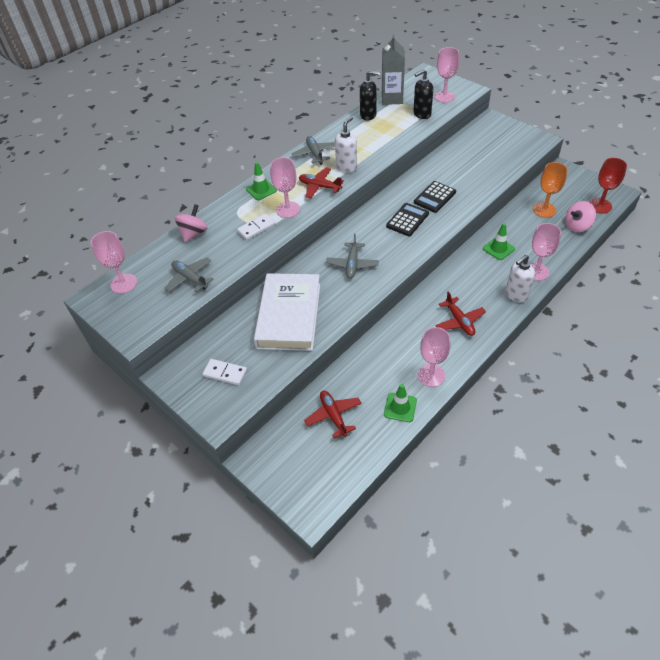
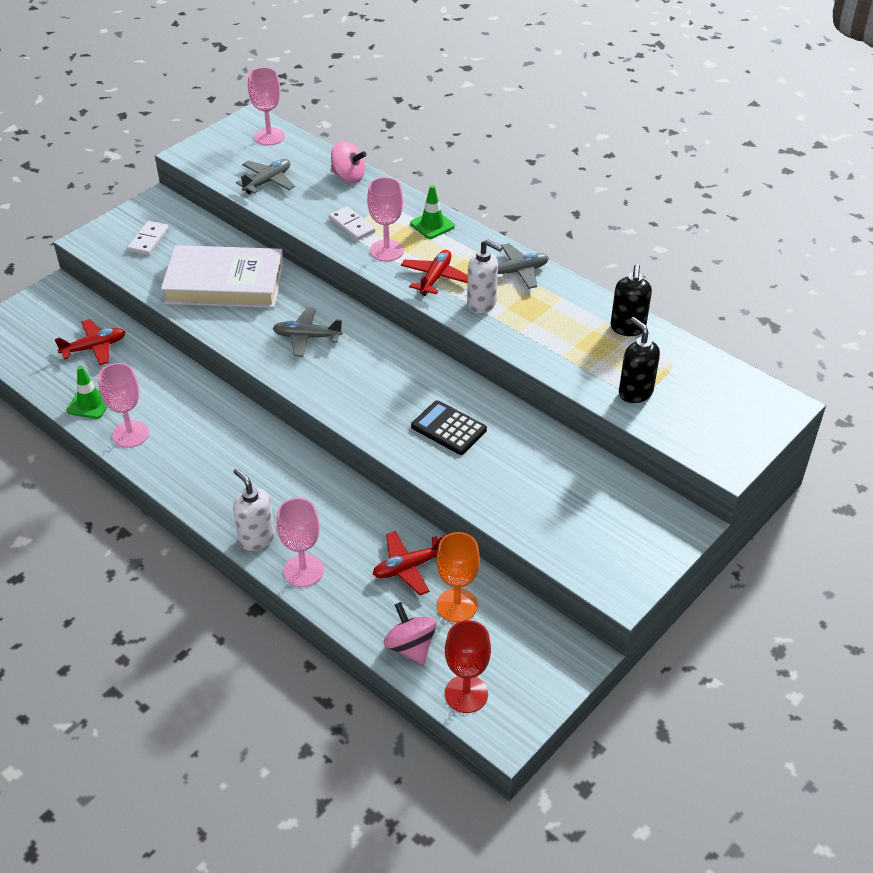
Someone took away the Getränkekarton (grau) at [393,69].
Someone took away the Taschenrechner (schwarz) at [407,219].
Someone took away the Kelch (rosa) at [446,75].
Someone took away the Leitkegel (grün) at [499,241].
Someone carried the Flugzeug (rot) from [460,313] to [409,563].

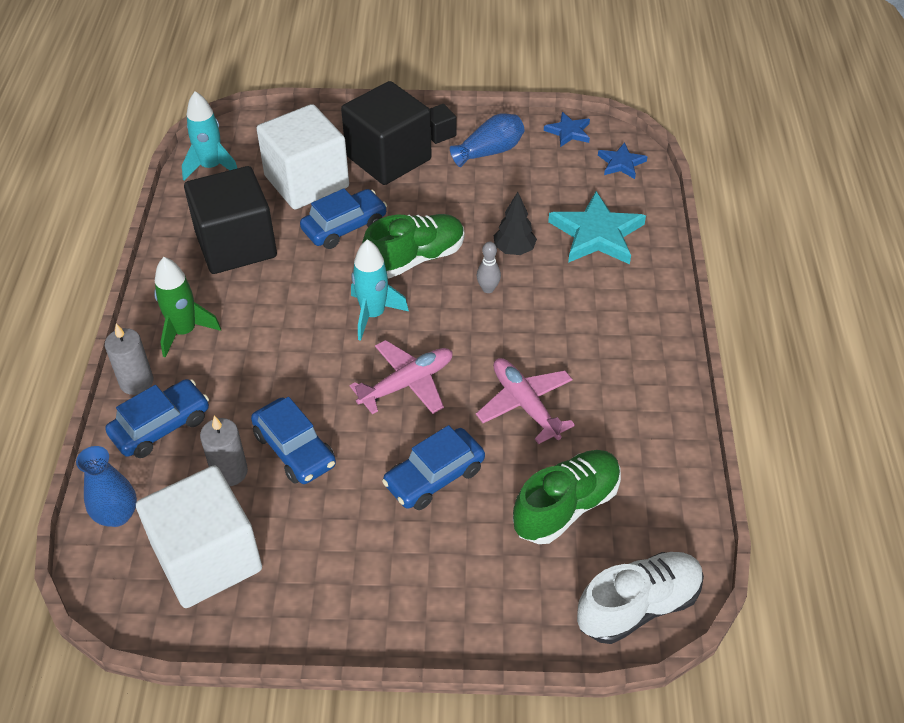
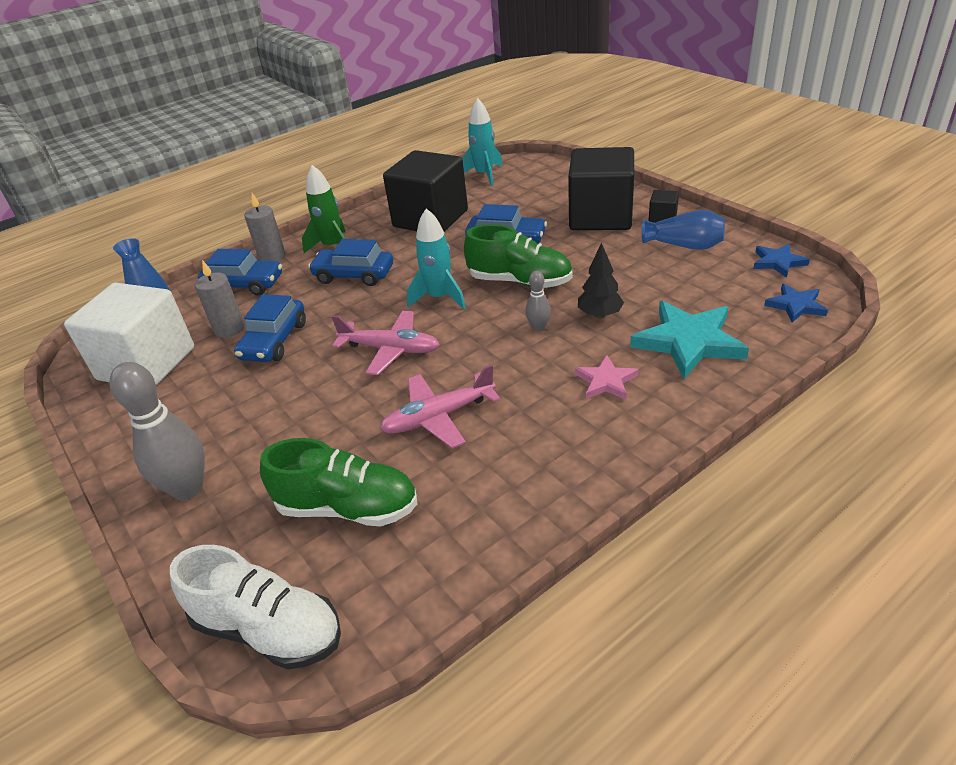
Someone took away the Kubus (weiß) at [303,156].
Someone put down the Bowlingkegel (grau) at [157,431].
Someone put down the Stern (rosa) at [607,377].
Someone carried the Auto (blau) from [433,467] to [350,262].
Someone rotated the Flugzeug (rosa) at [525,401] by 135 degrees counterclockwise.

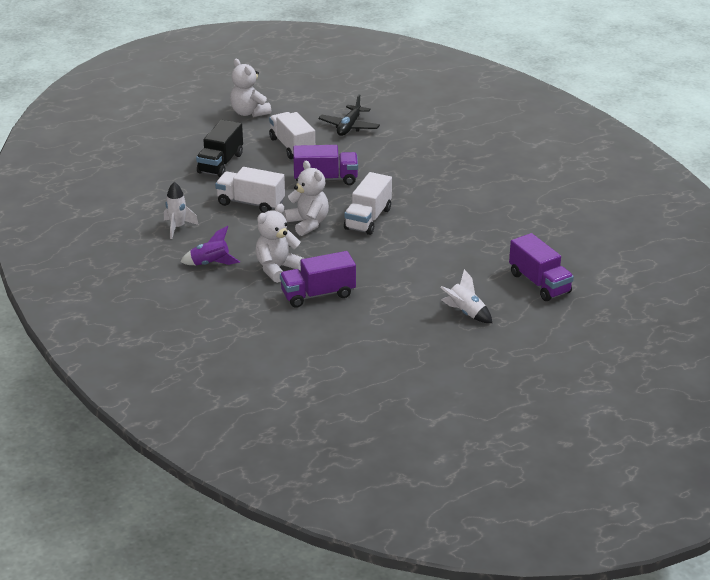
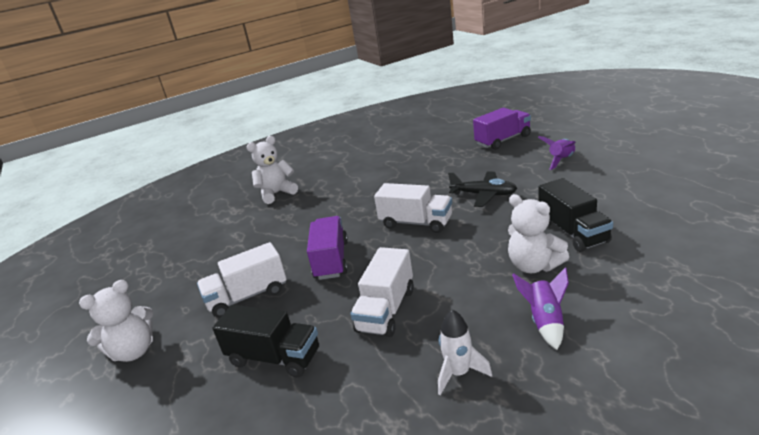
Someone carried the Teddybär (weiß) from [306,198] to [272,170].
Someone carried the Flugzeug (schwarz) from [349,115] to [482,189].
Someone repainted the Lastwagen (lila) at [318,279], which became the Lastwagen (schwarz) at [576,215].
Someone repainted the Rakete (weiß) at [466,296], which became the Rakete (lila) at [557,153].

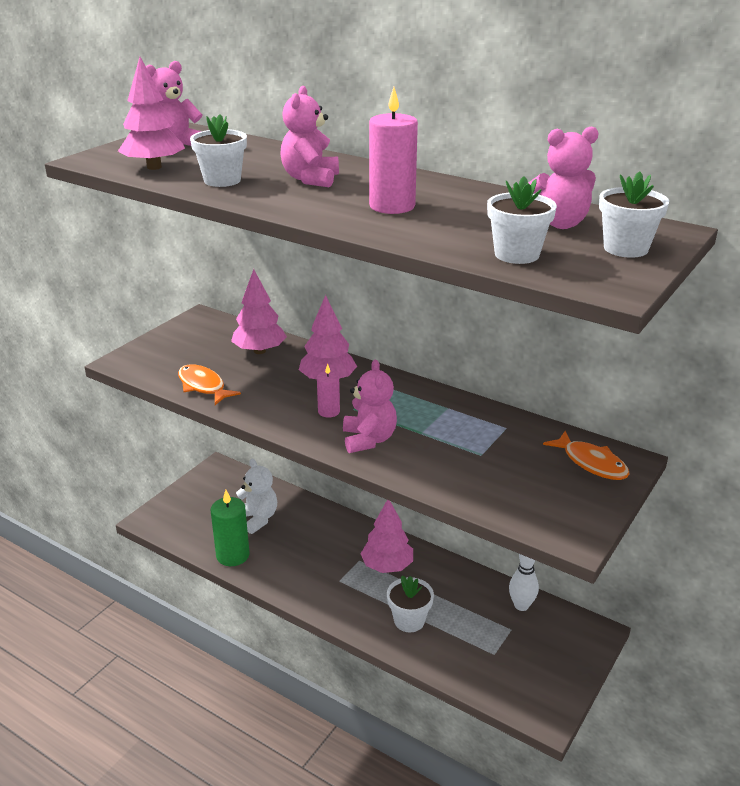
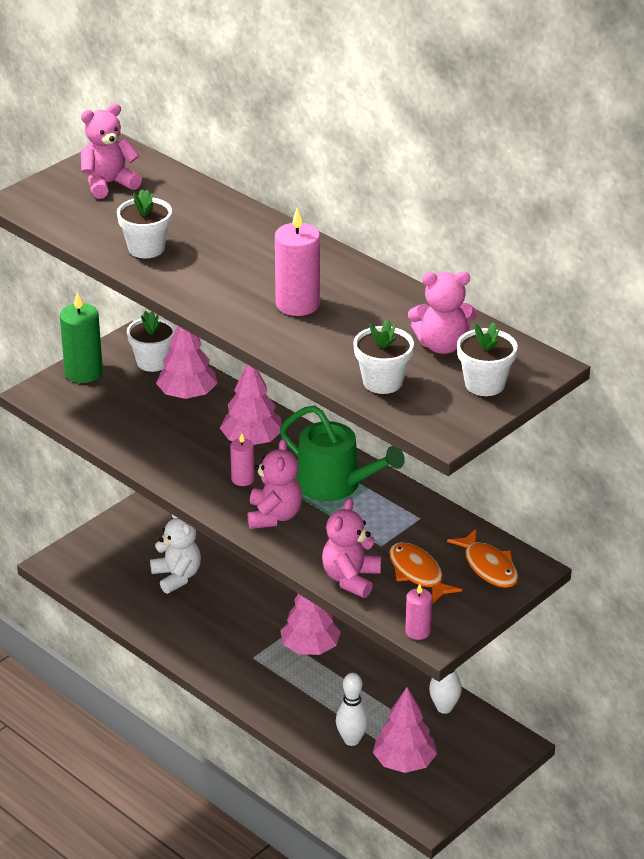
Someone put down the Gießkanne (grün) at [342,453].
Someone put down the Bowlingkegel (weiß) at [352,709].
Someone put down the Kerze (rosa) at [418,612].
Someone carried the Baum (rosa) from [151,113] to [405,730].
Someone carried the Fisch (orange) from [209,384] to [425,573].
Someone carried the Kerze (grün) from [230,528] to [81,337].
Someone carried the Teddybär (rosa) from [309,136] to [351,548].
Someone carried the Blumentopf (weiß) from [410,604] to [151,341].

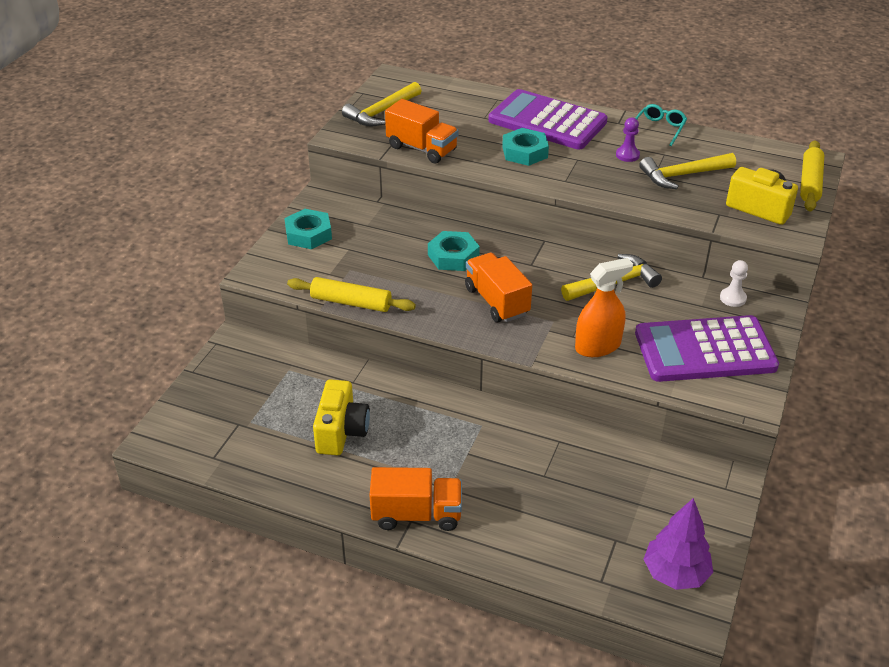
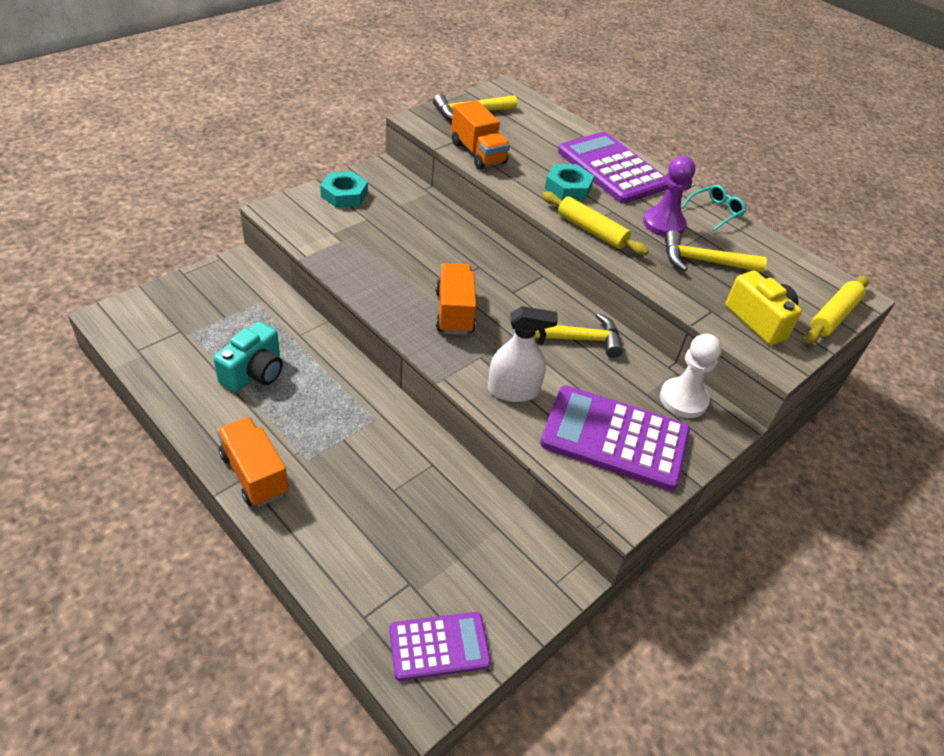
Someone took away the Sechskantmutter (türkis) at [454,251].
Someone carried the Nudelholz (gelb) from [351,294] to [595,223].
Someone swapped the Baum (lila) at [678,544] for the Taschenrechner (lila) at [440,646].
Someone repainted the Kamera (gelb) at [341,417], which became the Kamera (türkis) at [248,357].
Someone repainted the Sprühflasche (orange) at [604,307], which became the Sprühflasche (weiß) at [523,354].
Someone rotated the Lastwagen (orange) at [415,499] by 150 degrees counterclockwise.
Someone scaled the Bauer (lila) at [628,139] by 1.72.
Someone scaled the Bauer (weiß) at [734,283] by 1.72.

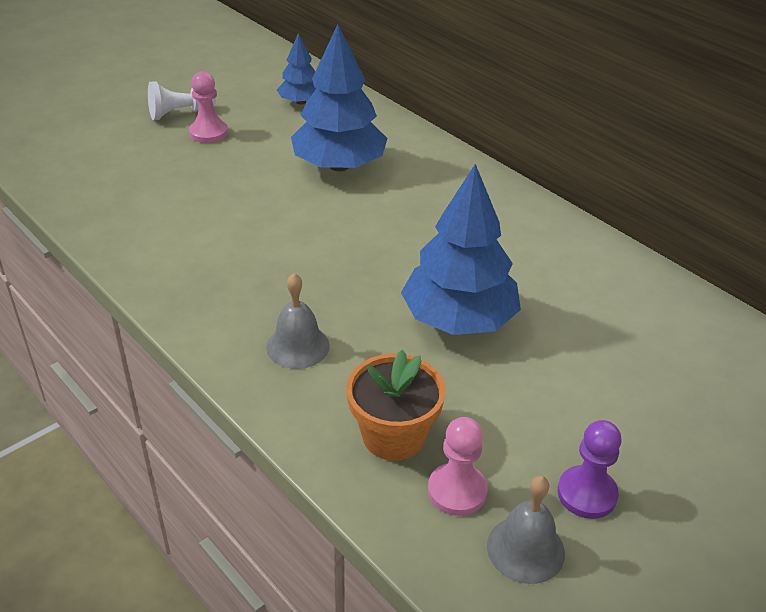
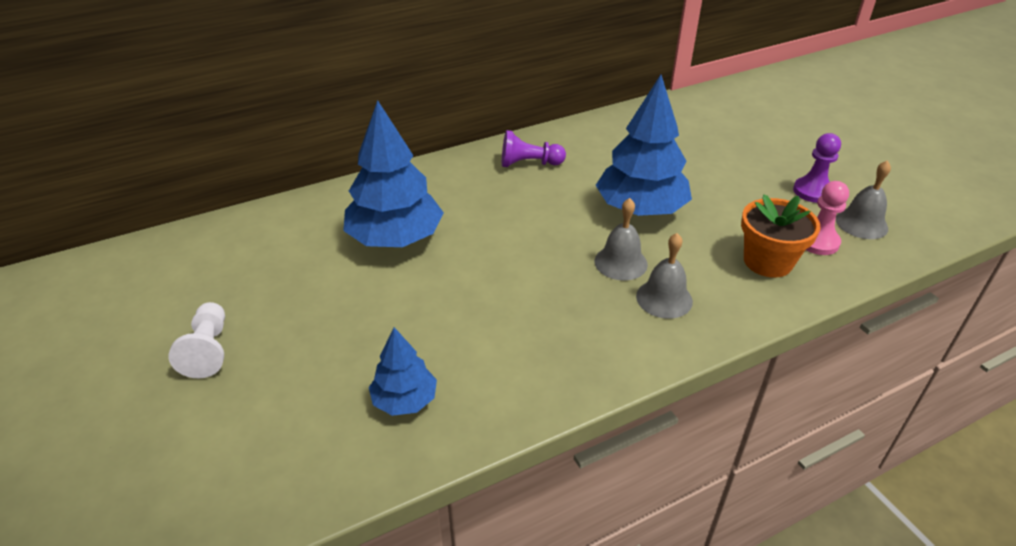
Someone took away the Bauer (rosa) at [208,107].
Someone put down the Bauer (lila) at [534,148].
Someone put down the Glocke (grau) at [621,239].
Someone carried the Baum (blau) from [296,69] to [403,371].

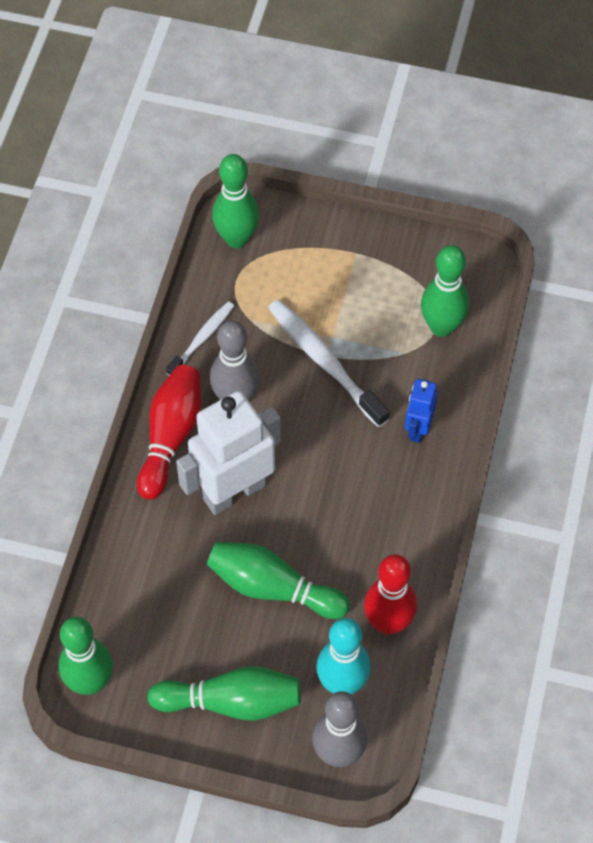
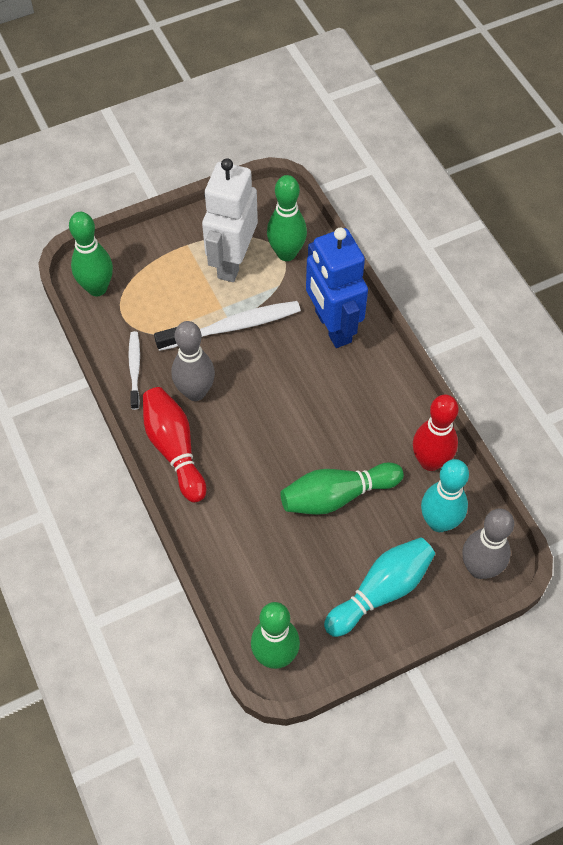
Someone carried the Roboter (weiß) from [228,453] to [230,220].
Someone repainted the Bowlingkegel (grün) at [224,693], which became the Bowlingkegel (türkis) at [379,587].
Someone rotated the Zahnbürste (weiß) at [329,363] by 150 degrees clockwise.
Someone scaled the Roboter (blau) at [421,411] by 1.98.

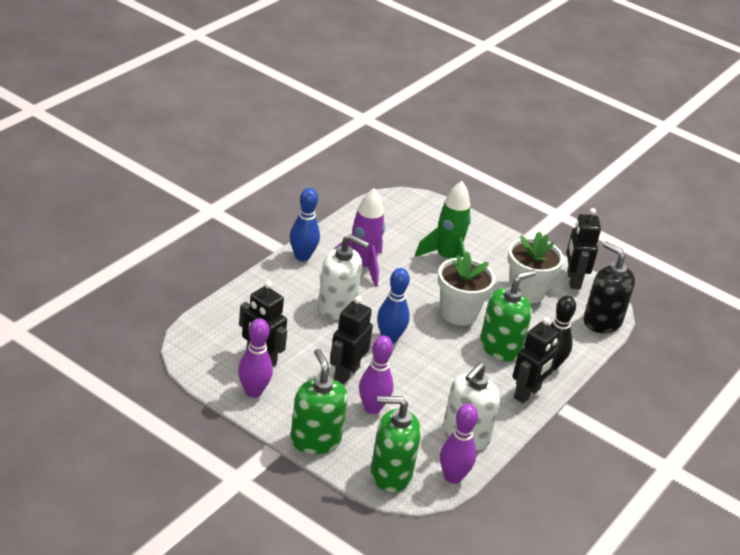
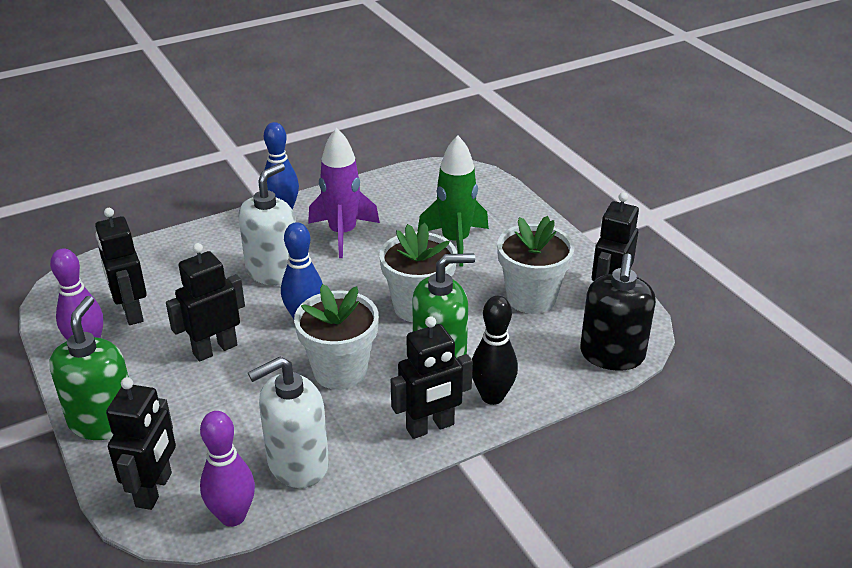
Someone took away the Bowlingkegel (lila) at [376,375].
Someone put down the Blumentopf (weiß) at [336,337].
Someone swapped the Seifenspender (grün) at [396,444] for the Roboter (schwarz) at [141,443].
Someone rotated the Seifenspender (weiß) at [343,277] by 105 degrees counterclockwise.
Someone rotated the Seifenspender (schwarz) at [609,287] by 150 degrees counterclockwise.

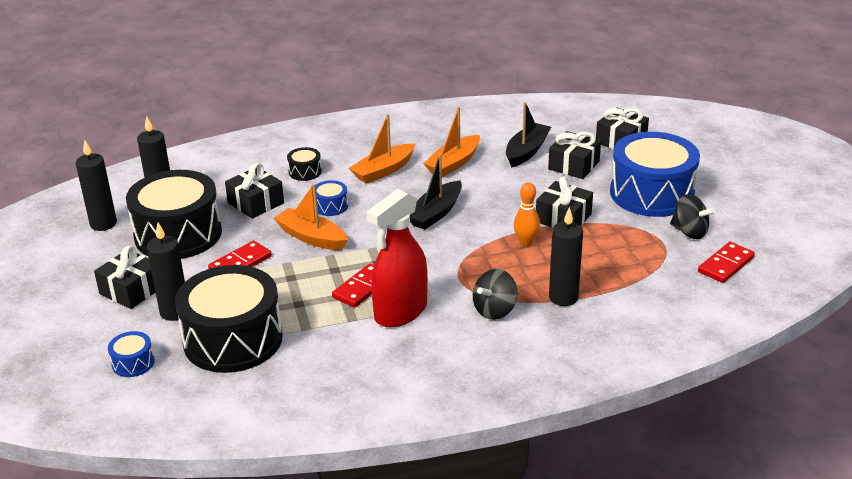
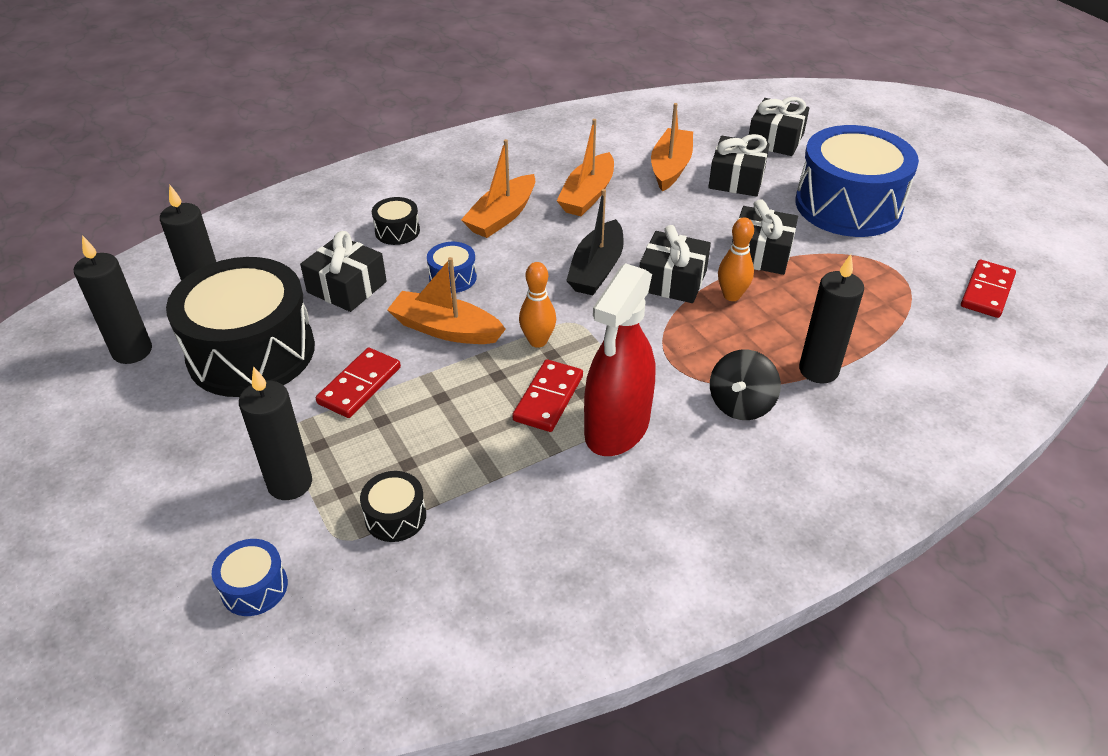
Someone took away the Kreisel (schwarz) at [693,216].
Someone put down the Bowlingkegel (orange) at [537,305].
Someone carried the Geschenk (schwarz) from [124,277] to [675,264].
Someone repainted the Boot (schwarz) at [528,135], which became the Boot (orange) at [672,147].
Someone scaled the Trommel (schwarz) at [229,319] by 0.41.

